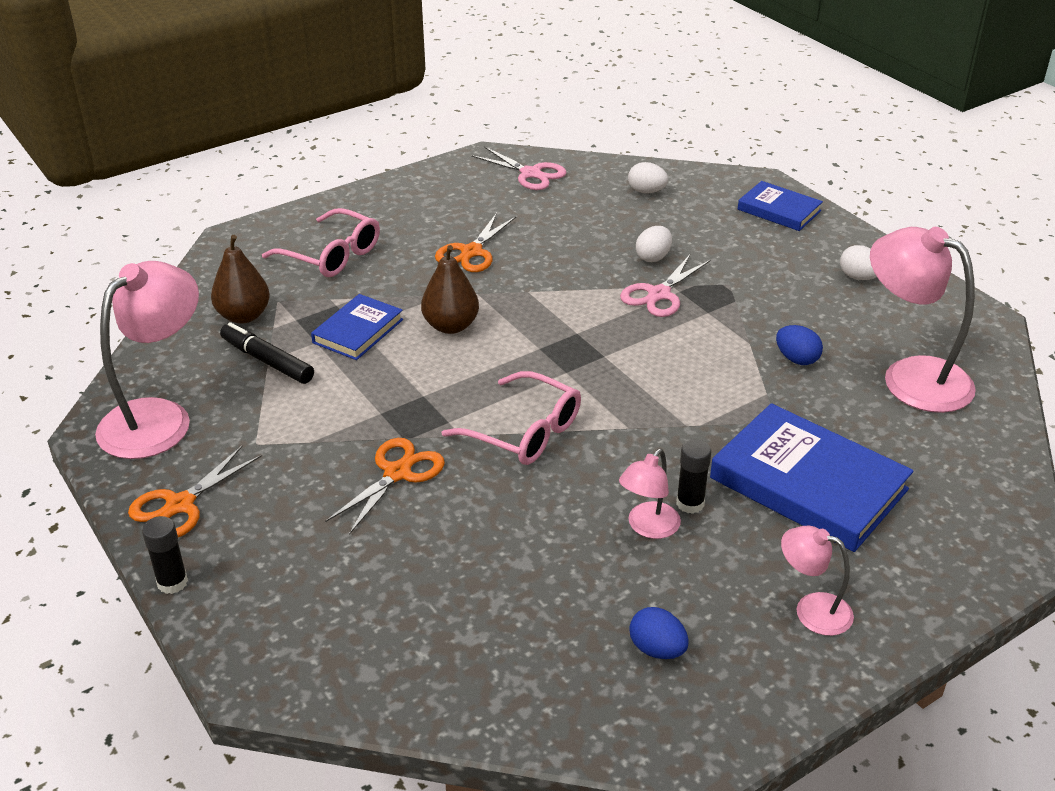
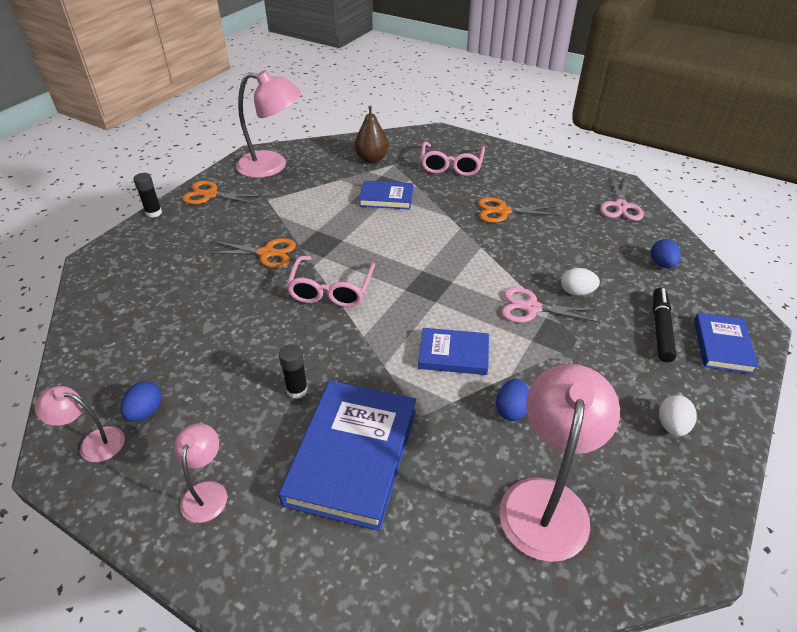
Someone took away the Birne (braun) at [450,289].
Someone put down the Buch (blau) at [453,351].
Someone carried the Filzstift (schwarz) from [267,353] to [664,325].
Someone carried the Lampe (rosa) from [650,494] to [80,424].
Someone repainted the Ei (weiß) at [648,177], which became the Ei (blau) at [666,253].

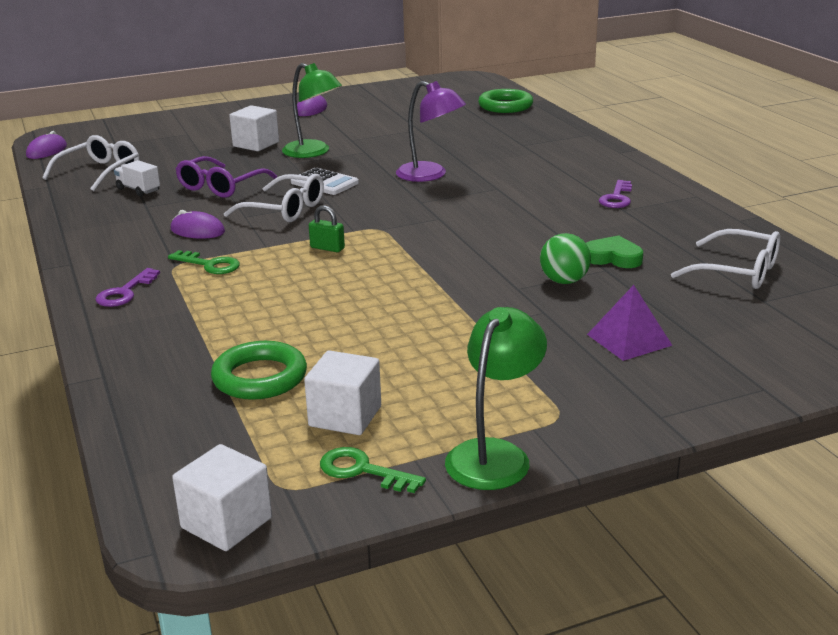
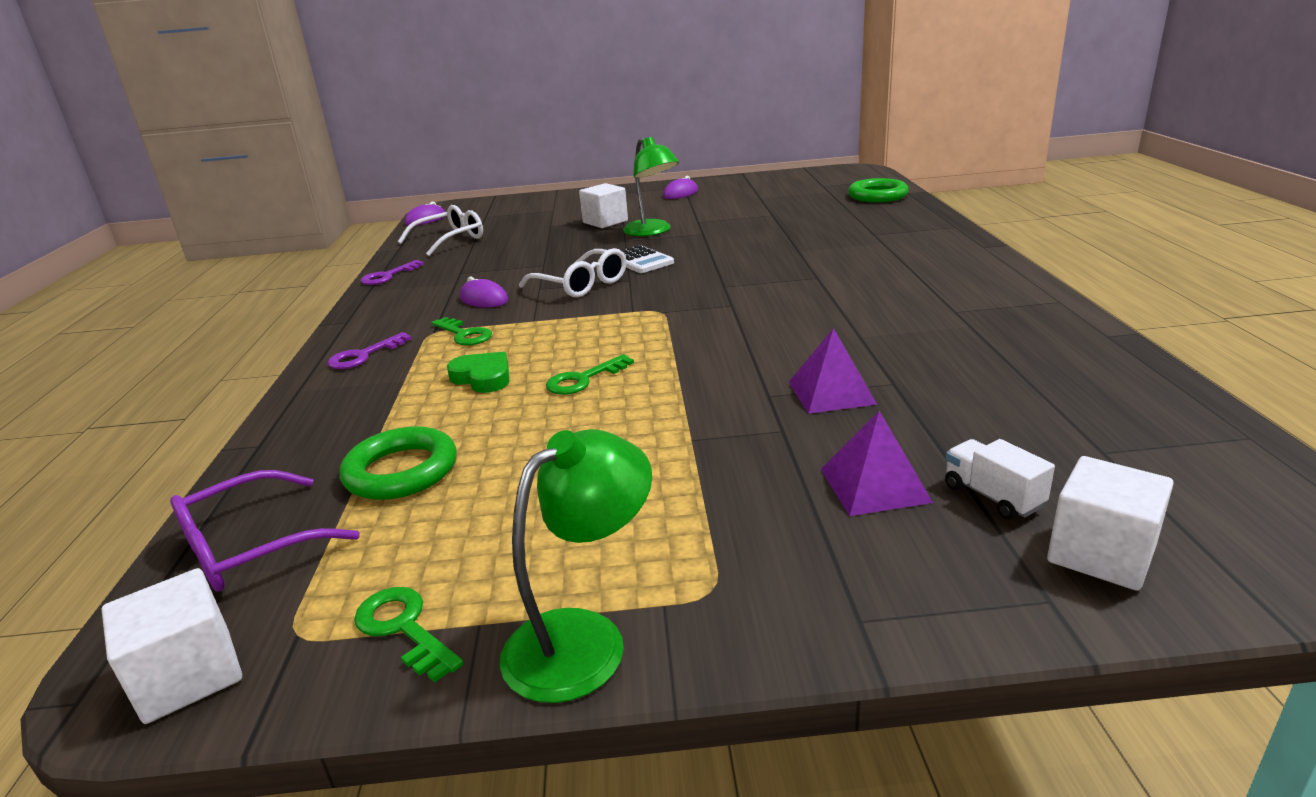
Someone took away the Vorhängeschloss (grün) at [327,228].
Someone took away the Lampe (lila) at [431,131].
Someone took away the Brille (weiß) at [725,259].
Someone put down the Schlüssel (grün) at [590,374].
Someone carried the Lastwagen (weiß) from [137,178] to [1000,479].
Someone carried the Brille (lila) from [226,177] to [265,531].
Someone carried the Kubus (weiß) from [342,392] to [1110,523].
Someone carried the Herz (grün) from [614,251] to [478,372].
Someone carried the Schlüssel (lila) from [615,194] to [392,272].
Someone swapped the Ball (grün) at [565,258] for the Pyramide (lila) at [833,371].

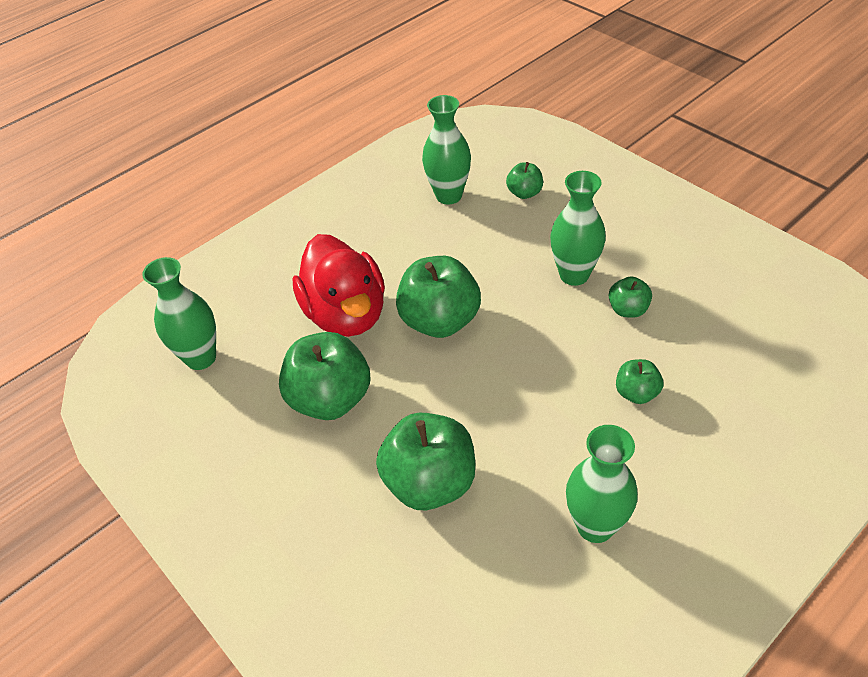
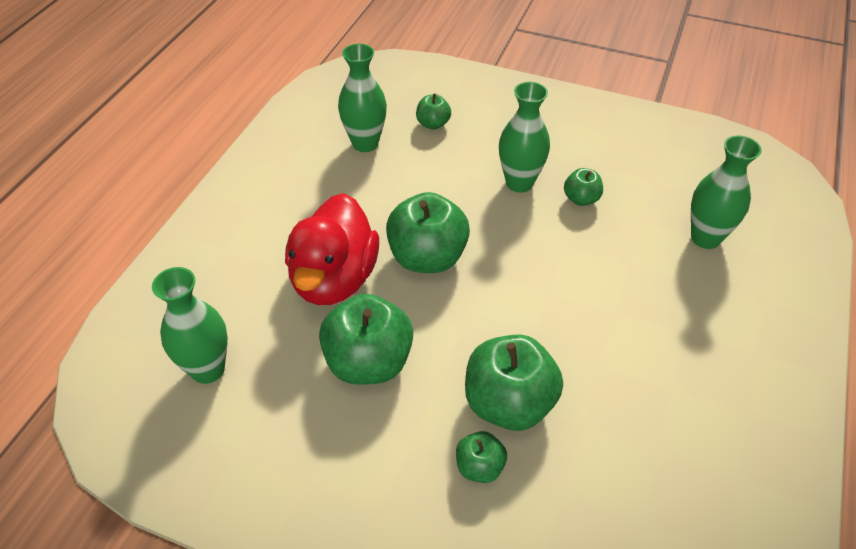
Someone carried the Vase (grün) from [602,484] to [726,192].
Someone carried the Apfel (grün) from [639,381] to [481,457].
Someone rotated the Ente (rot) at [338,285] by 60 degrees clockwise.

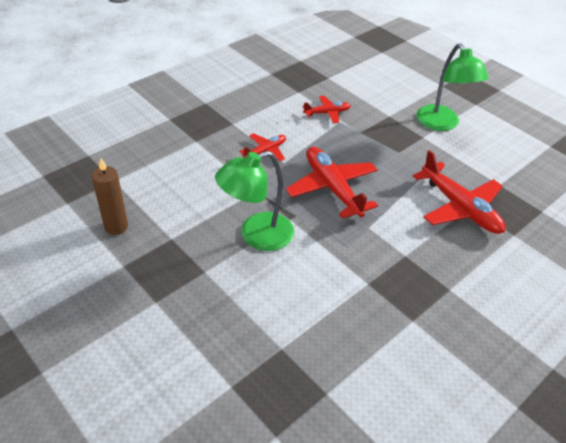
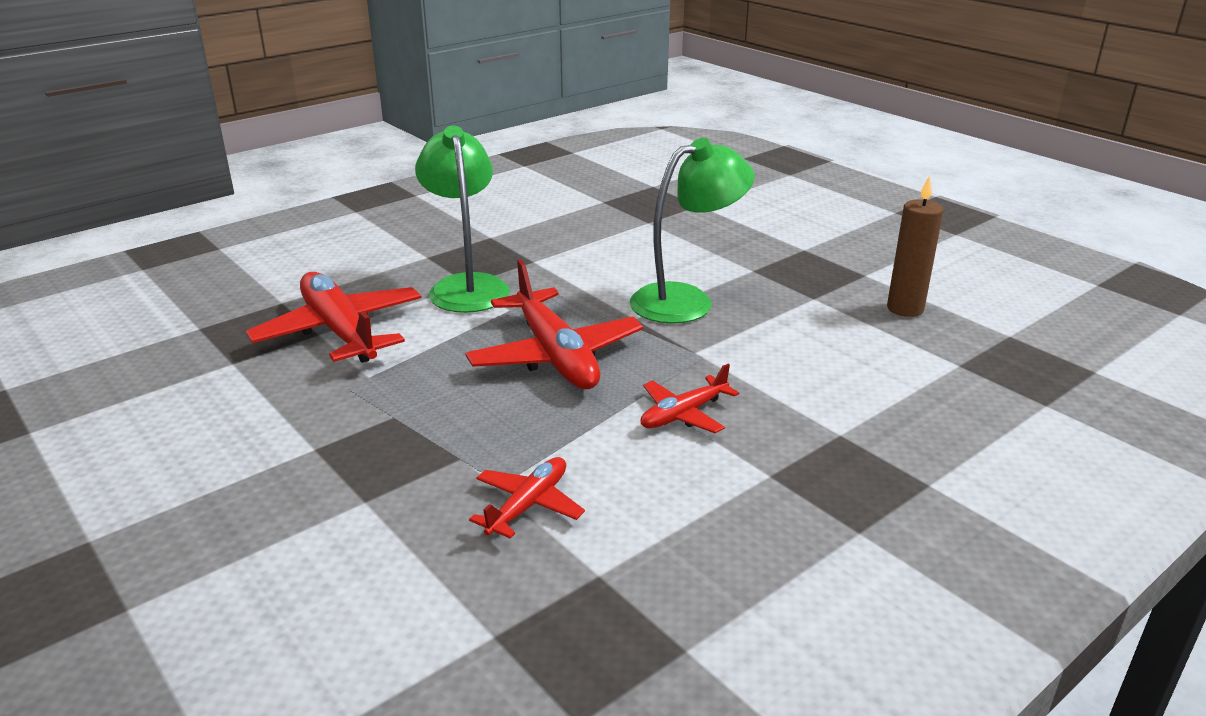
Someone carried the Lampe (grün) from [452,87] to [462,219].
Someone rotated the Flugzeug (rot) at [327,110] by 135 degrees clockwise.

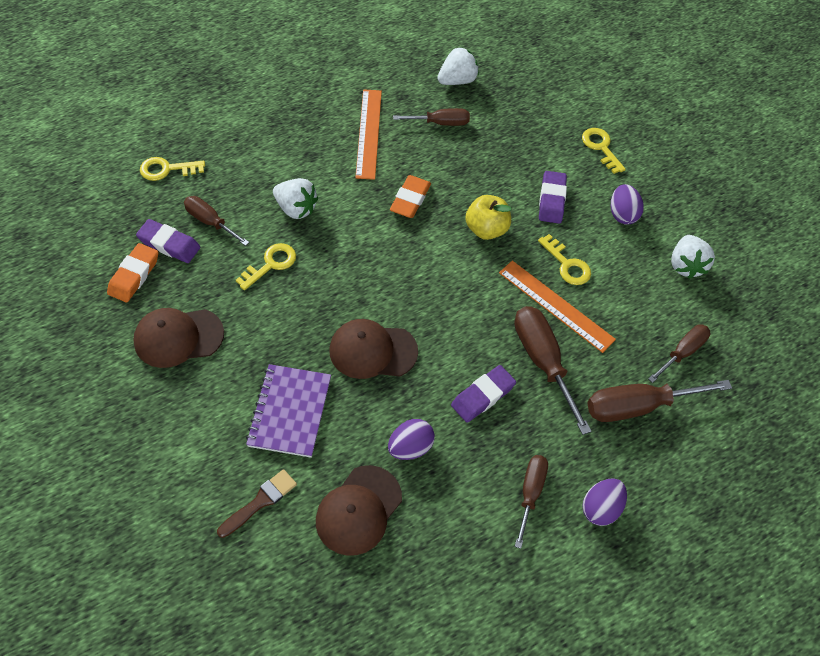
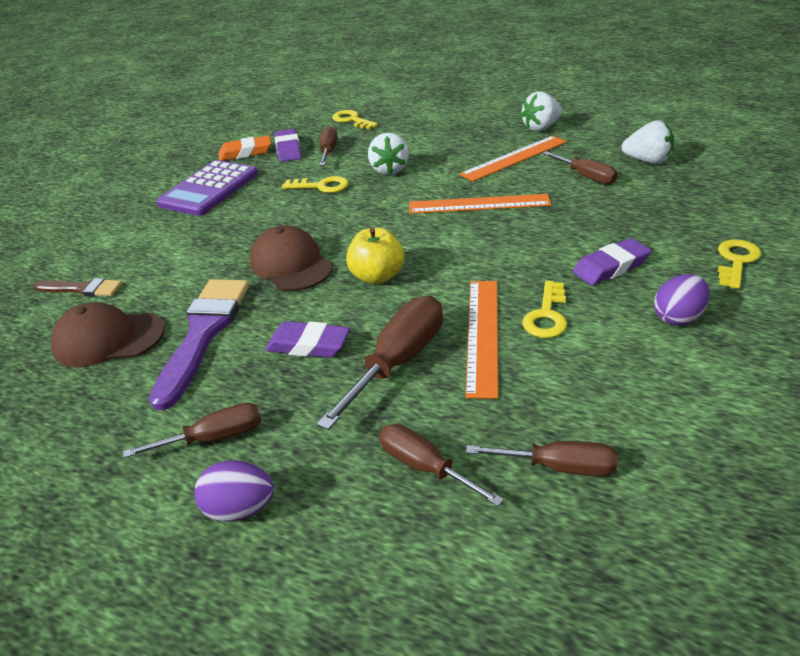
Someone took away the Notizbuch (lila) at [288,411].
Someone carried the Apfel (gelb) from [488,217] to [375,255].
Someone carried the Erdbeere (weiß) from [693,257] to [541,111].
Someone swapped the Kappe (braun) at [178,338] for the Taschenrechner (lila) at [207,188].
Someone swapped the Ei (lila) at [411,439] for the Pinsel (lila) at [199,345].
Someone swapped the Radiergummi (orange) at [410,196] for the Lineal (orange) at [480,204].
Someone scaled the Schraubenzieher (braun) at [659,401] by 0.62.

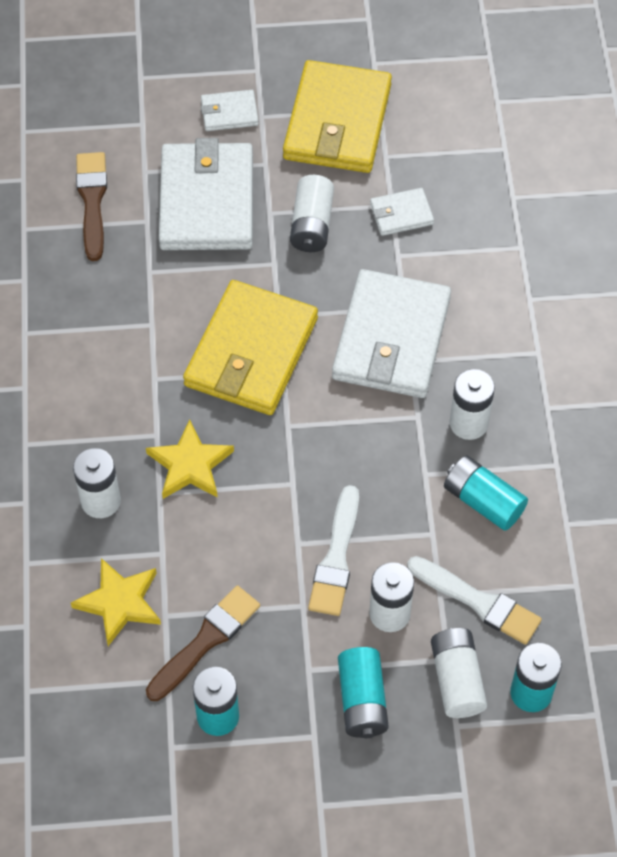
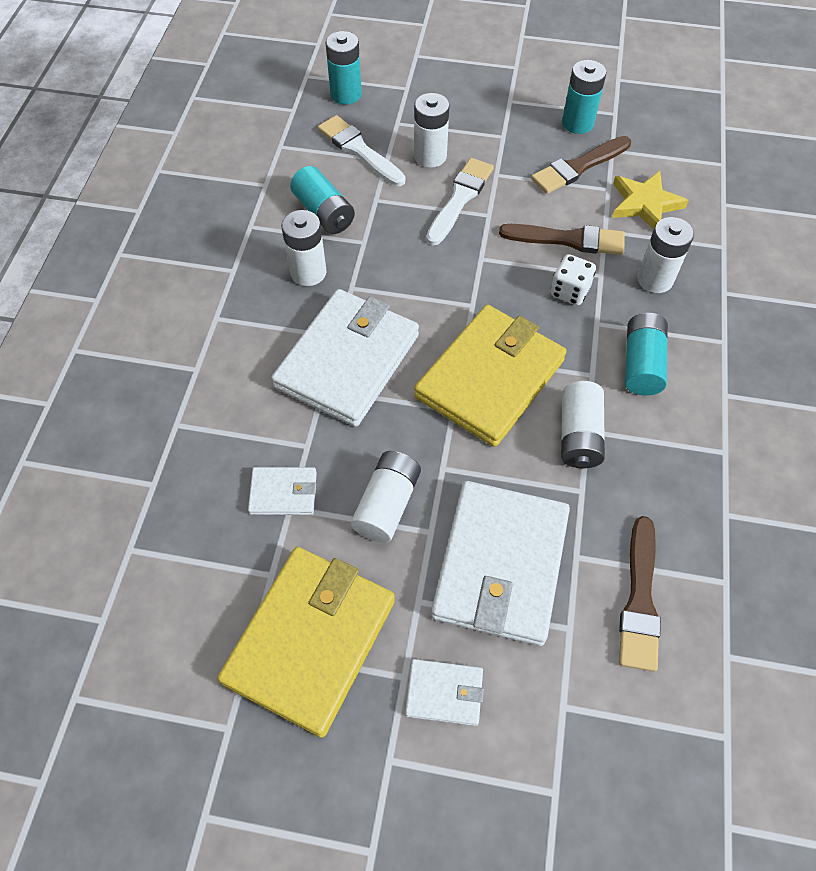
Someone put down the Pinsel (braun) at [562,239].
Someone carried the Batterie (türkis) from [363,692] to [646,354].
Someone carried the Batterie (weiß) from [459,673] to [583,424].
Someone swapped the Stern (gelb) at [190,459] for the Spielwürfel (weiß) at [573,279].

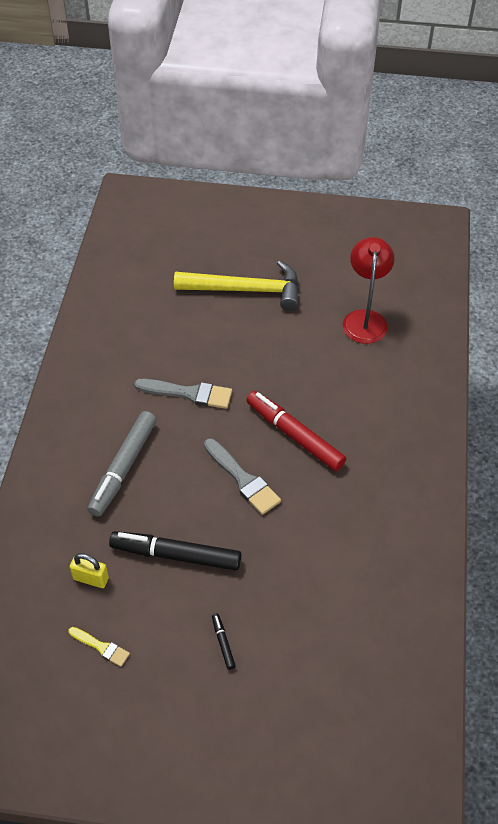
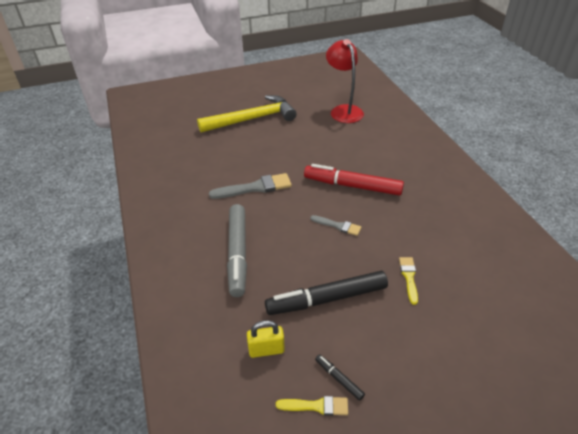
Someone put down the Pinsel (gelb) at [408,281].
Someone carried the Filzstift (schwarz) from [224,642] to [340,377].
Someone scaled the Pinsel (grau) at [242,476] by 0.58.

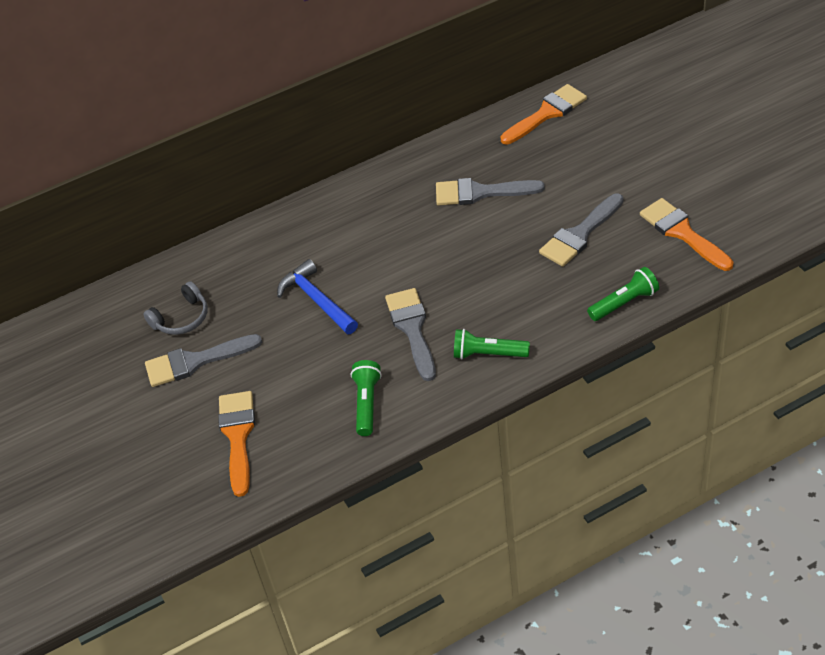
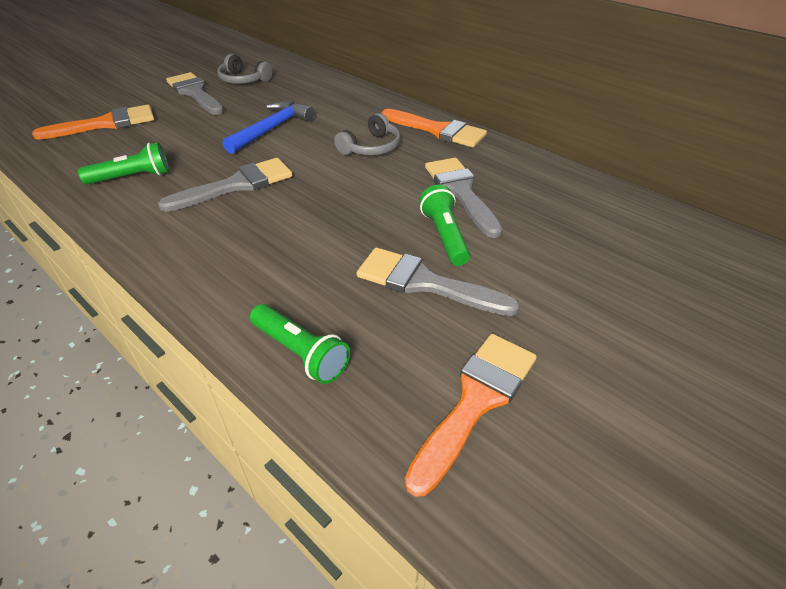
Someone put down the Kopfhörer (grau) at [367,134].
Someone carried the Taschenlampe (grün) from [492,344] to [444,225].
Someone carried the Pinsel (orange) from [543,114] to [434,128].

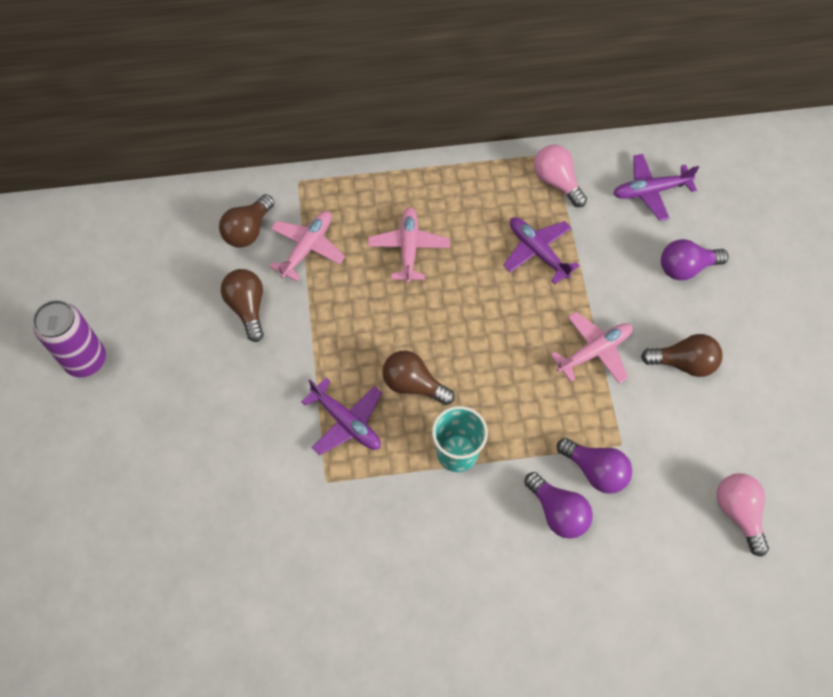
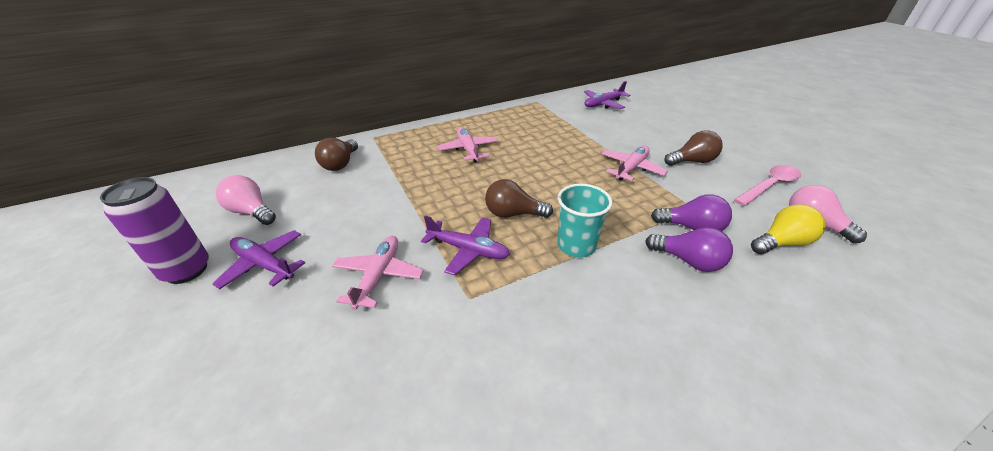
Someone took away the Glühbirne (braun) at [242,305].
Someone took away the Glühbirne (lila) at [695,259].
Someone put down the Löffel (rosa) at [767,185].
Someone put down the Glühbirne (gelb) at [788,229].
Someone carried the Flugzeug (rosa) from [307,246] to [378,273].
Someone carried the Flugzeug (lila) from [541,250] to [258,259].
Someone carried the Glühbirne (rosa) from [560,176] to [246,200].

